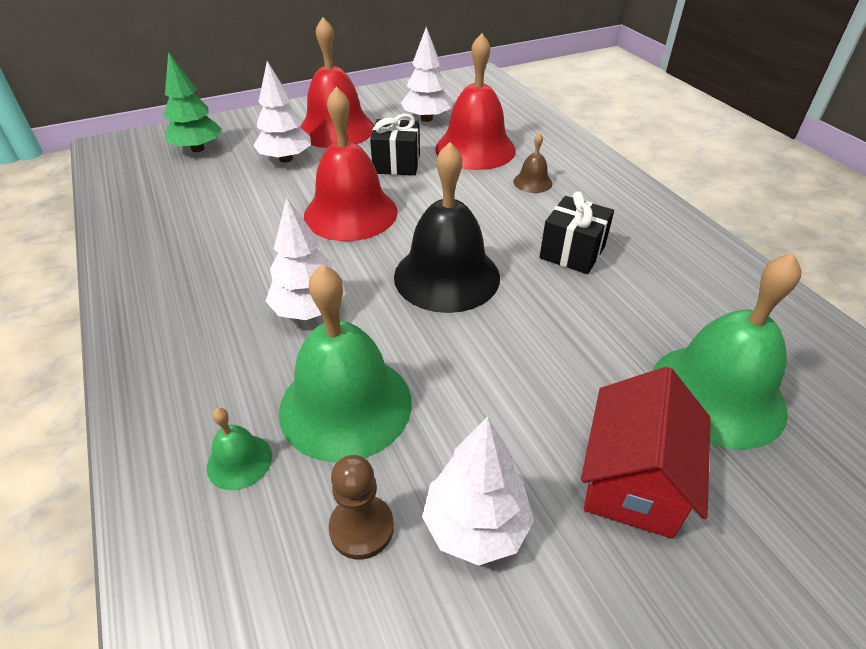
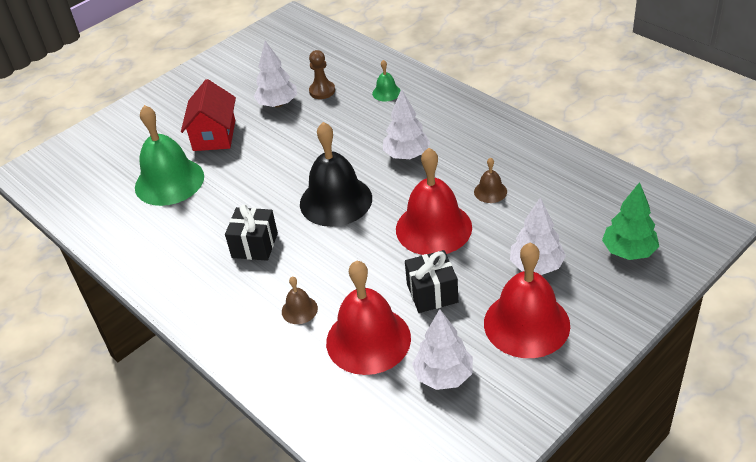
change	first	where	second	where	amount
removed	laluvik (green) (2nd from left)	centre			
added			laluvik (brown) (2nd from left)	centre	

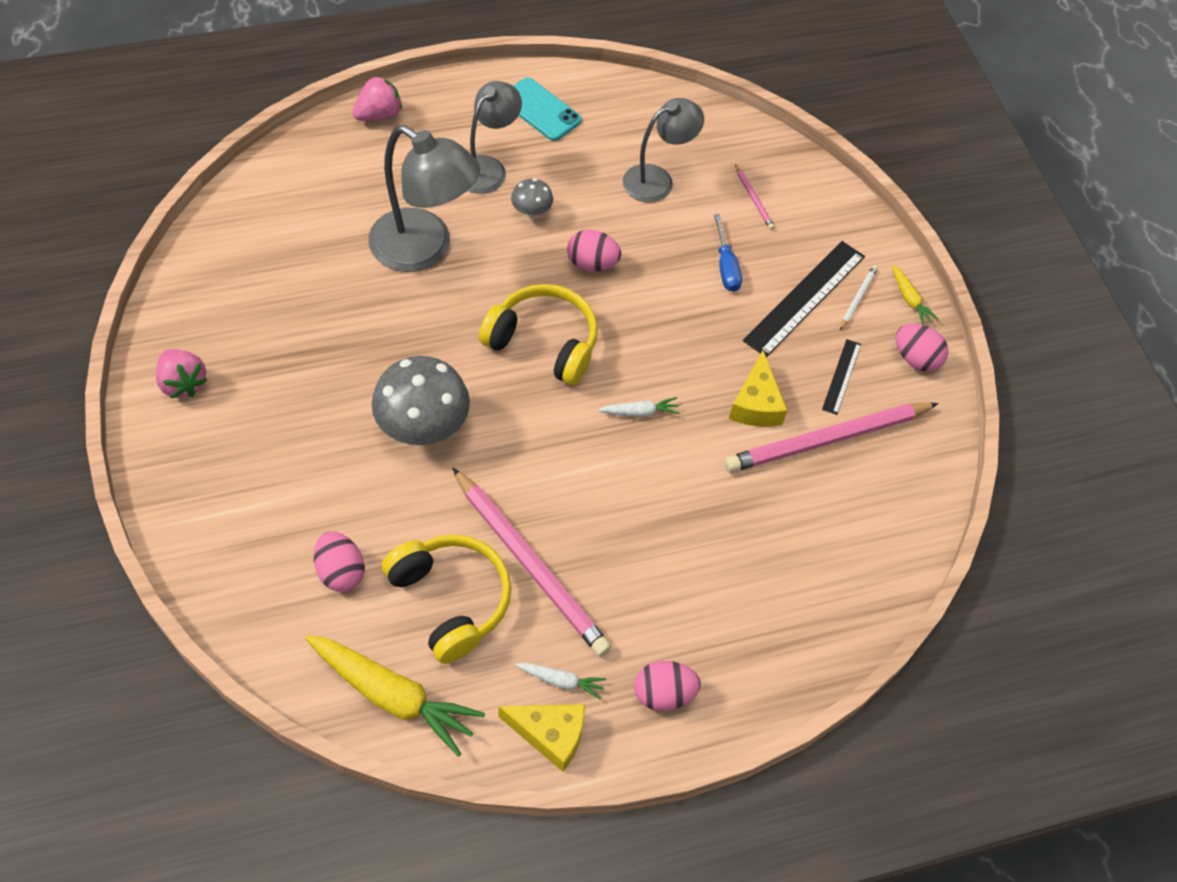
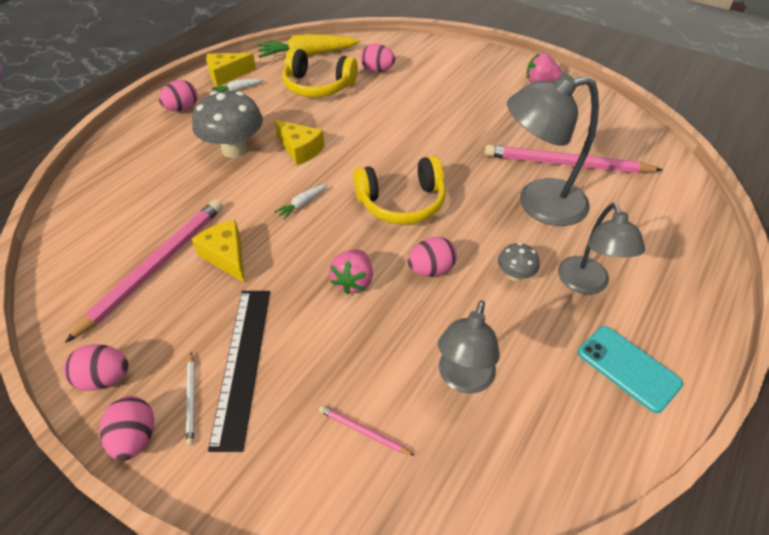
change	first	where	second	where	amount
moved	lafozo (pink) (2nd from left in the first image)	top left	lafozo (pink) (1st from left)	centre	
turned	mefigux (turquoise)	top centre		bottom right	45 degrees clockwise
removed	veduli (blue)	top centre			
replaced	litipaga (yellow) (2nd from left)	middle right	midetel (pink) (2nd from left)	bottom left	
removed	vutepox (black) (2nd from left)	middle right			
moved	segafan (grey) (1st from left)	centre		top left	
moved	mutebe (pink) (1st from left in the first image)	centre	mutebe (pink) (3rd from left)	top right	
added			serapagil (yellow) (3rd from left)	top centre	

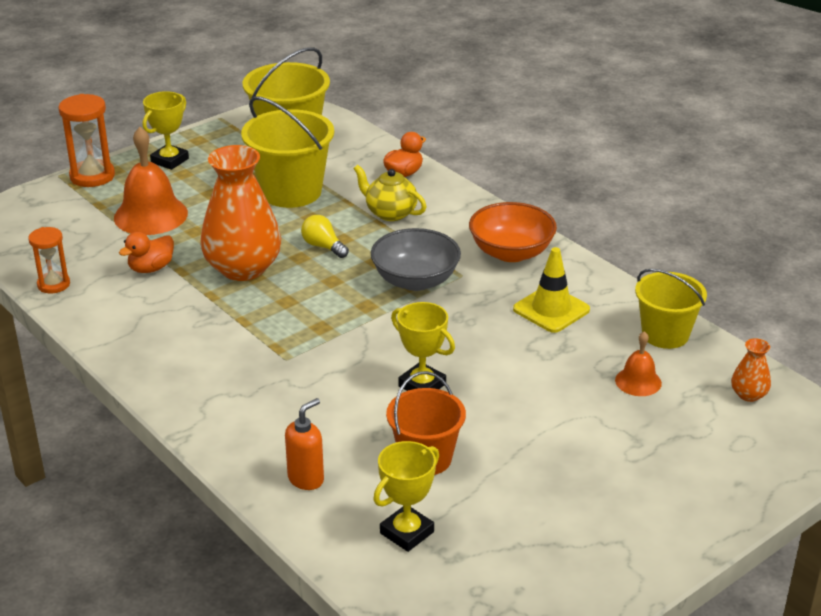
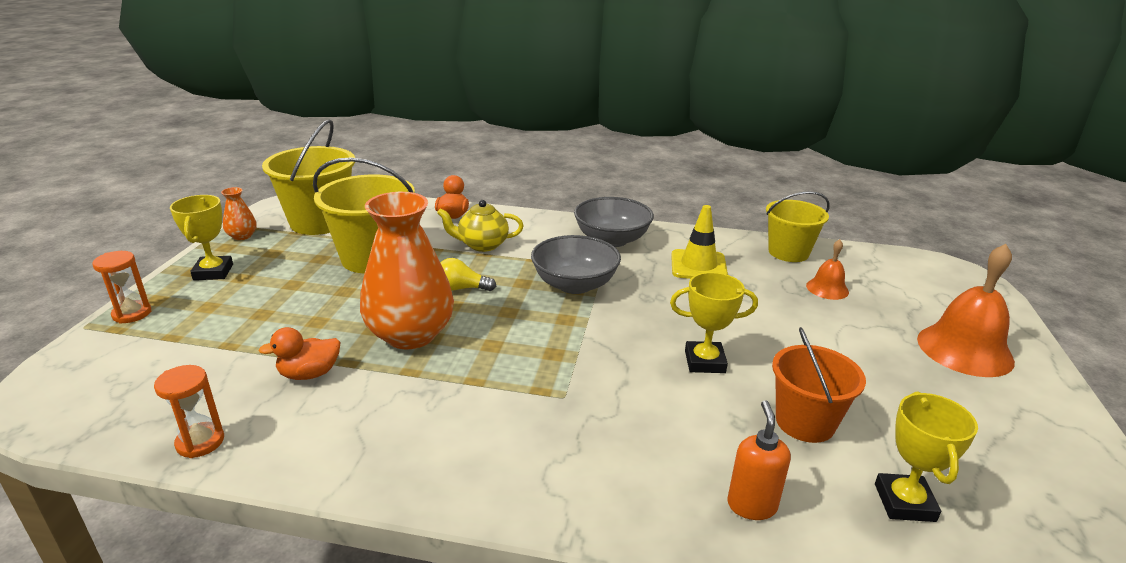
change	first	where	second	where	amount
resized	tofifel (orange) (2nd from left in the first image)	top left	tofifel (orange) (1st from left)	middle left	x0.65
moved	laluvik (orange) (1st from left in the first image)	top left	laluvik (orange) (2nd from left)	middle right	
recoloured	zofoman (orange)	centre	zofoman (grey) (2nd from left)	centre	
turned	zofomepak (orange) (1st from left)	middle left		middle left	60 degrees clockwise
moved	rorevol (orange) (2nd from left in the first image)	middle right	rorevol (orange) (1st from left)	middle left	

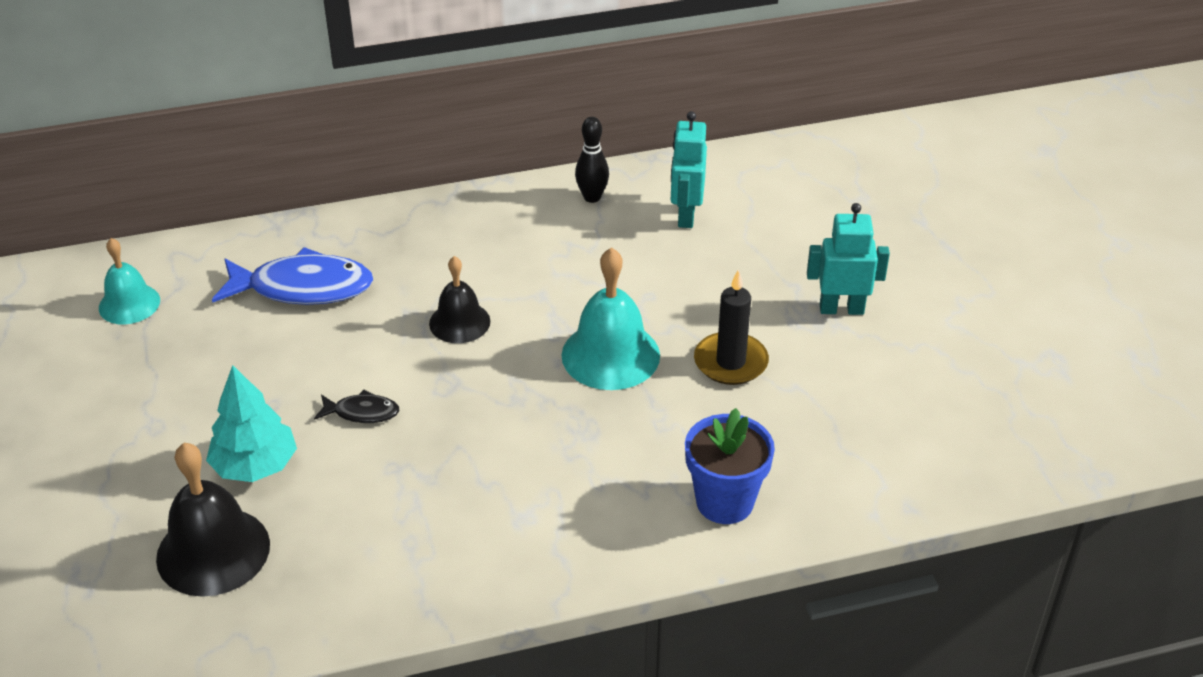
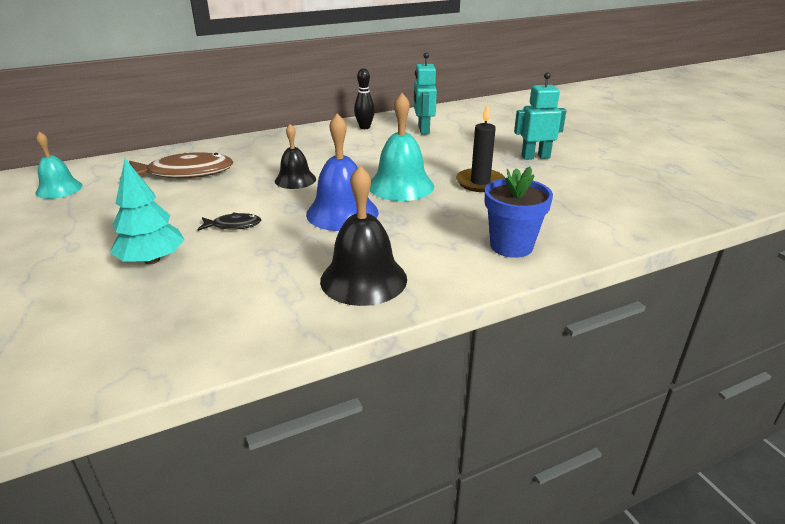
change	first	where	second	where	amount
recoloured	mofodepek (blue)	middle left	mofodepek (brown)	top left	
moved	laluvik (black) (1st from left in the first image)	bottom left	laluvik (black) (2nd from left)	centre	
added			laluvik (blue)	top centre	

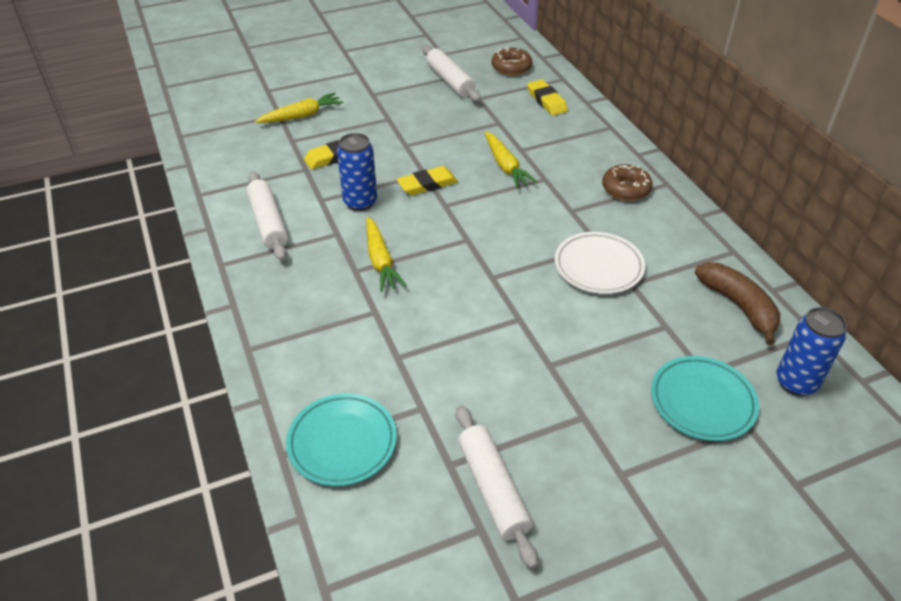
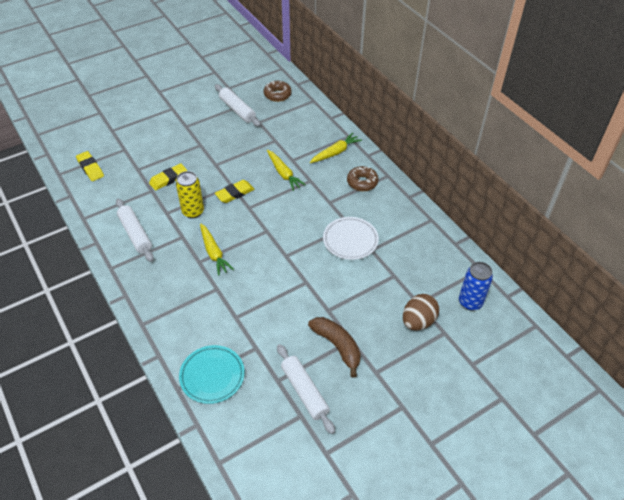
change	first	where	second	where	amount
moved	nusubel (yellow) (3rd from left in the first image)	top centre	nusubel (yellow) (1st from left)	top left	
moved	litipaga (yellow) (1st from left in the first image)	top left	litipaga (yellow) (3rd from left)	top centre	
recoloured	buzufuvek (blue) (1st from left)	top centre	buzufuvek (yellow)	middle left	
moved	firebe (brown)	middle right		bottom centre	
replaced	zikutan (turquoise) (2nd from left)	middle right	midetel (brown)	middle right	

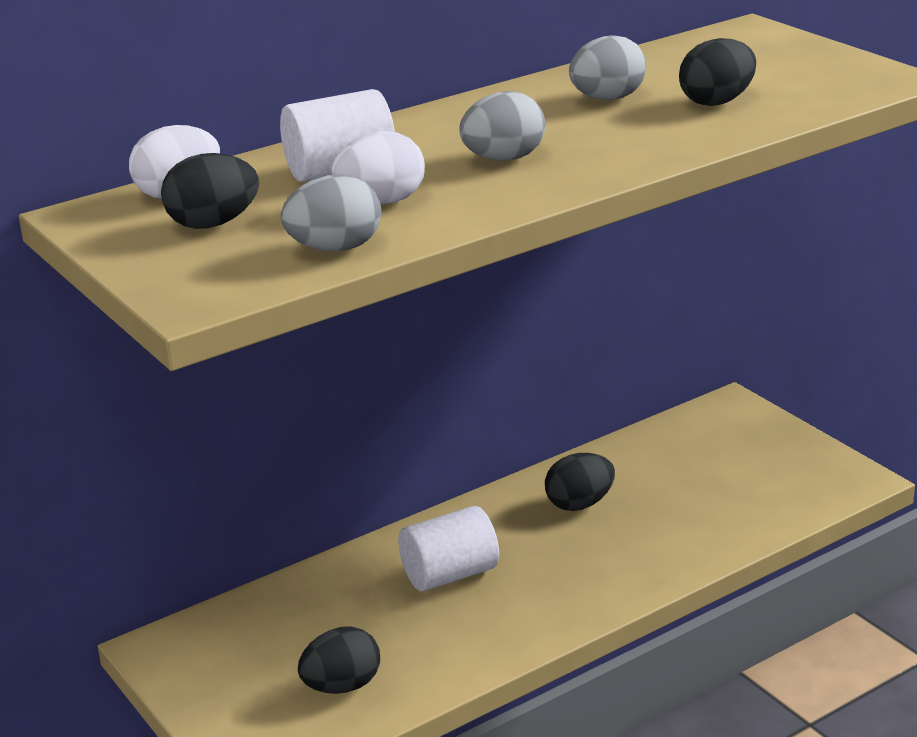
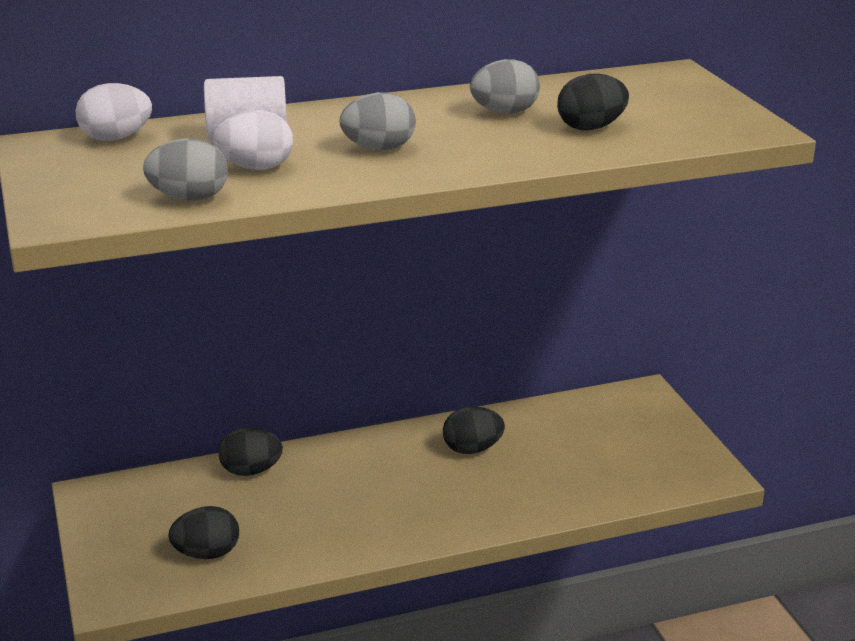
change	first	where	second	where	amount
moved	midetel (black) (1st from left in the first image)	top left	midetel (black) (2nd from left)	bottom left	
removed	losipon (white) (2nd from left)	bottom centre			

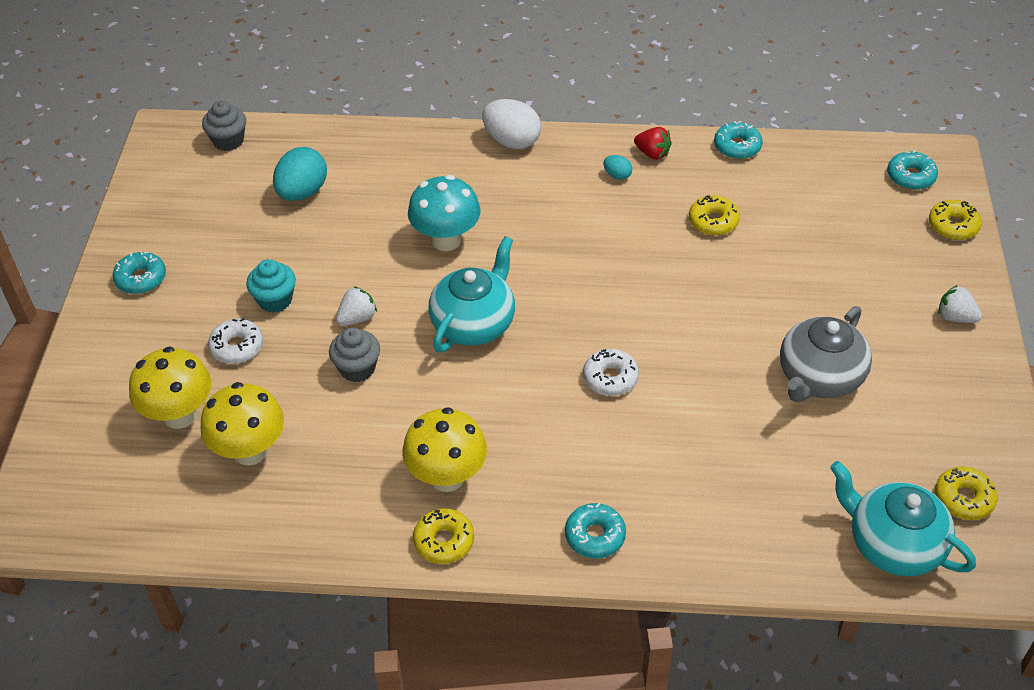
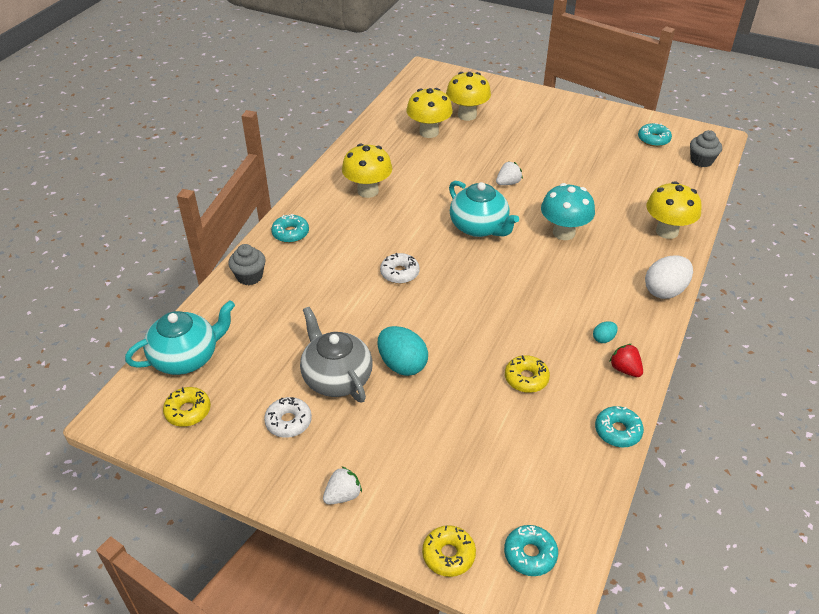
change	first	where	second	where	amount
turned	lafozo (red)	top centre		middle right	90 degrees clockwise
moved	midetel (turquoise) (1st from left)	top left		centre	
moved	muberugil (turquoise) (1st from left in the first image)	middle left	muberugil (turquoise) (4th from left)	top right	
removed	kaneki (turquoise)	middle left			
turned	lafozo (white) (1st from left in the first image)	centre	lafozo (white) (2nd from left)	top centre	105 degrees counterclockwise
moved	muberugil (white) (1st from left)	middle left		bottom centre	
moved	kaneki (grey) (2nd from left in the first image)	centre	kaneki (grey) (1st from left)	middle left	
removed	muberugil (yellow) (1st from left)	bottom centre			
added			segafan (yellow) (4th from left)	middle right	

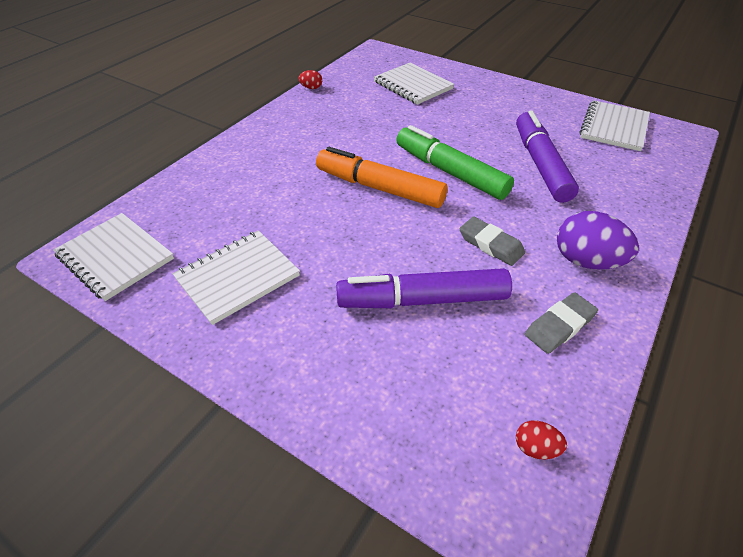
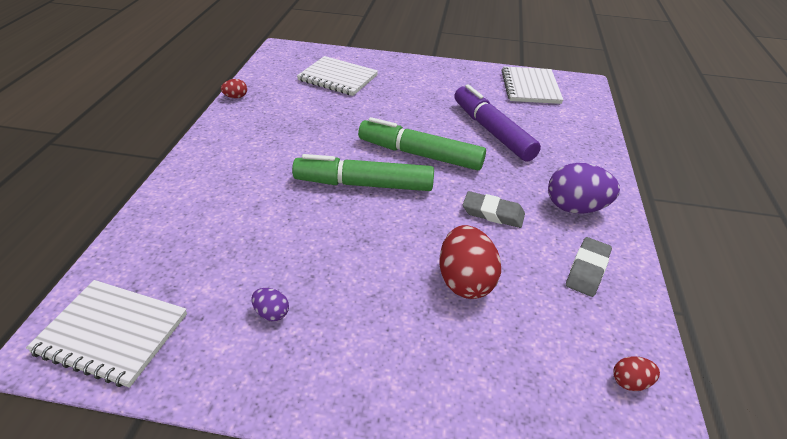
change	first	where	second	where	amount
recoloured	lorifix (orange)	top centre	lorifix (green) (1st from left)	centre	
replaced	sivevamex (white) (2nd from left)	middle left	midetel (purple) (1st from left)	bottom centre	
replaced	lorifix (purple) (1st from left)	centre	midetel (red) (2nd from left)	centre	

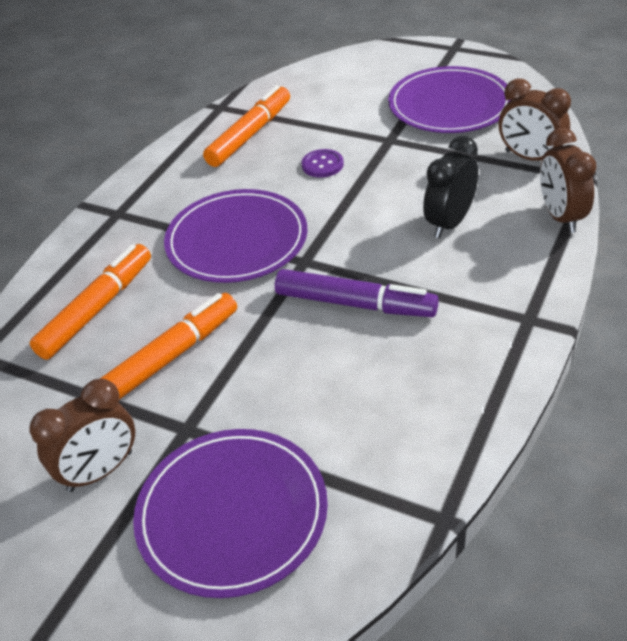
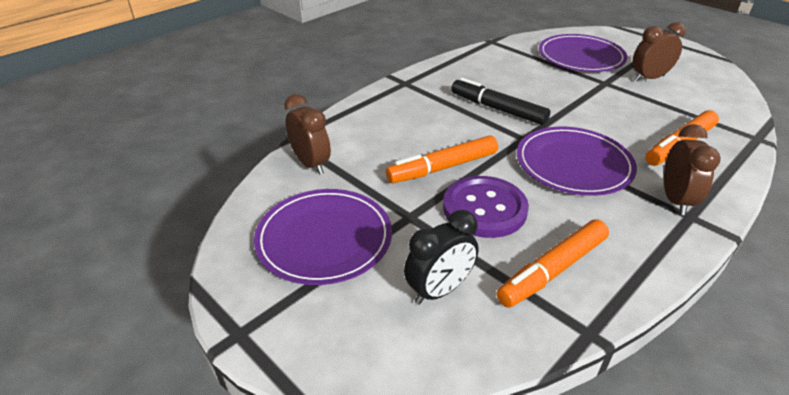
change	first	where	second	where	amount
moved	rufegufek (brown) (3rd from left)	top right		middle right	
moved	rufegufek (black)	top right		centre	
resized	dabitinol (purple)	top centre		centre	x2.05
recoloured	lorifix (purple)	centre	lorifix (black)	top centre	
moved	lorifix (orange) (2nd from left in the first image)	middle left	lorifix (orange) (1st from left)	centre	

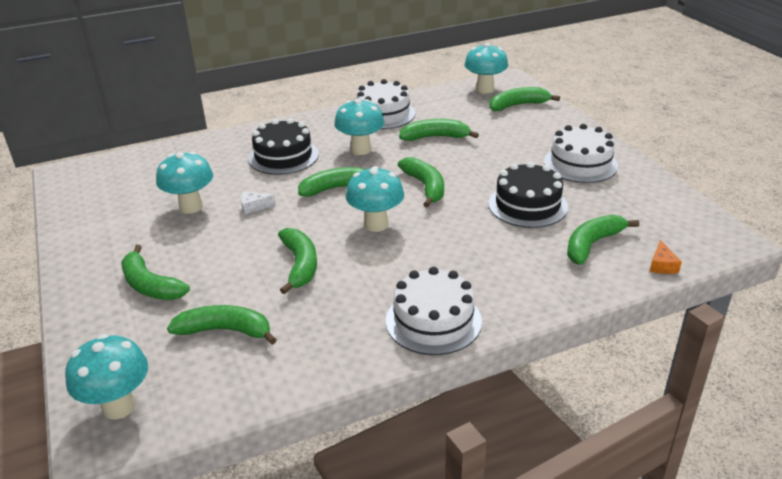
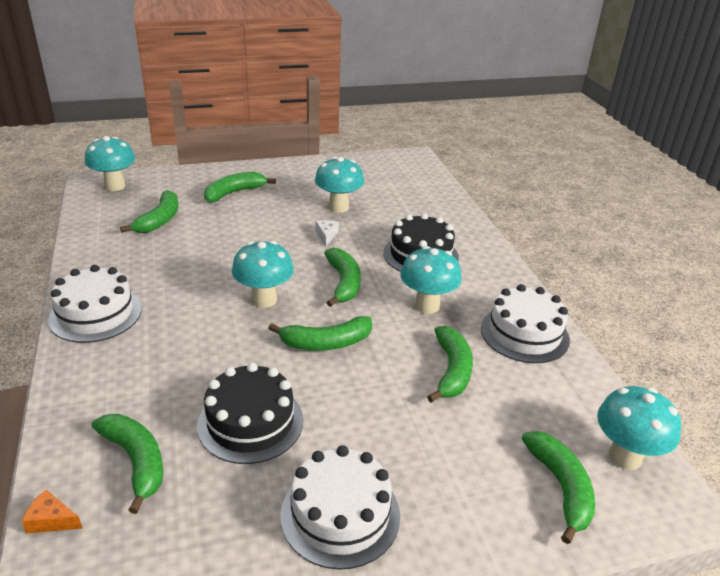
change	first	where	second	where	amount
removed	firebe (green) (3rd from left)	centre			

